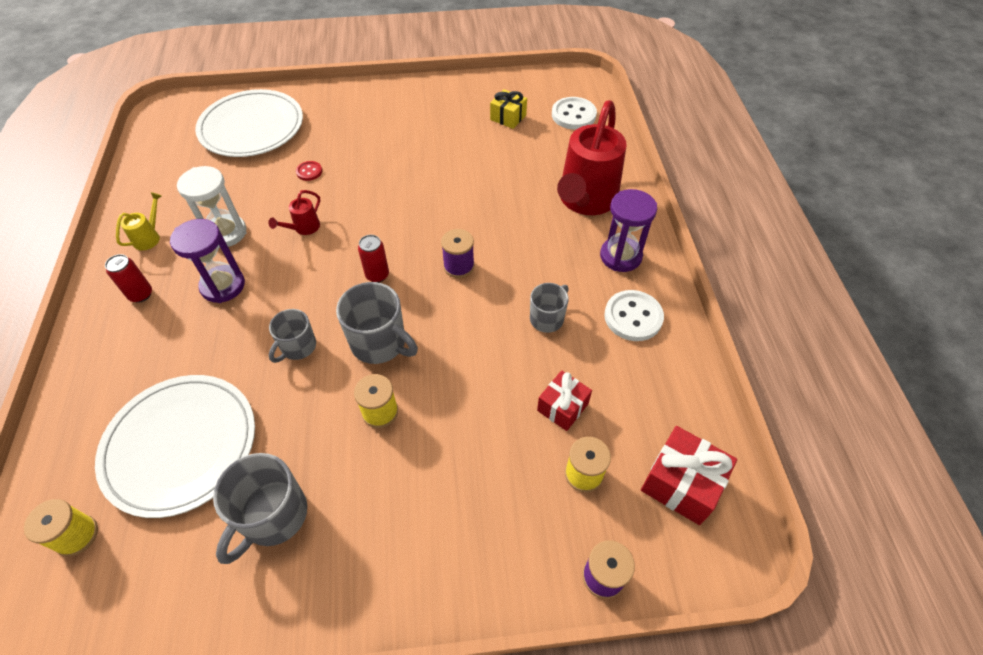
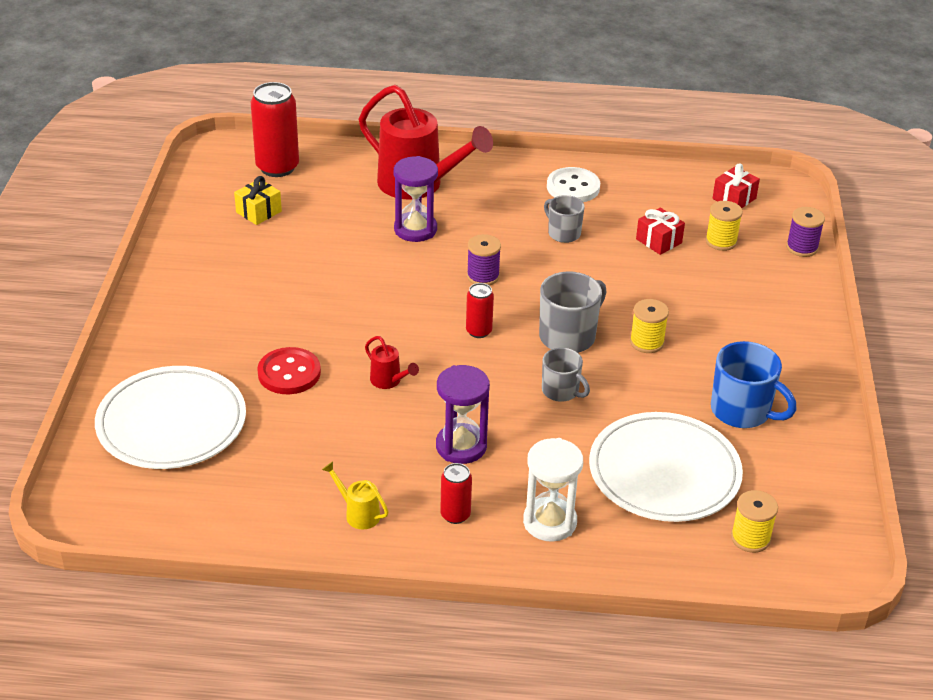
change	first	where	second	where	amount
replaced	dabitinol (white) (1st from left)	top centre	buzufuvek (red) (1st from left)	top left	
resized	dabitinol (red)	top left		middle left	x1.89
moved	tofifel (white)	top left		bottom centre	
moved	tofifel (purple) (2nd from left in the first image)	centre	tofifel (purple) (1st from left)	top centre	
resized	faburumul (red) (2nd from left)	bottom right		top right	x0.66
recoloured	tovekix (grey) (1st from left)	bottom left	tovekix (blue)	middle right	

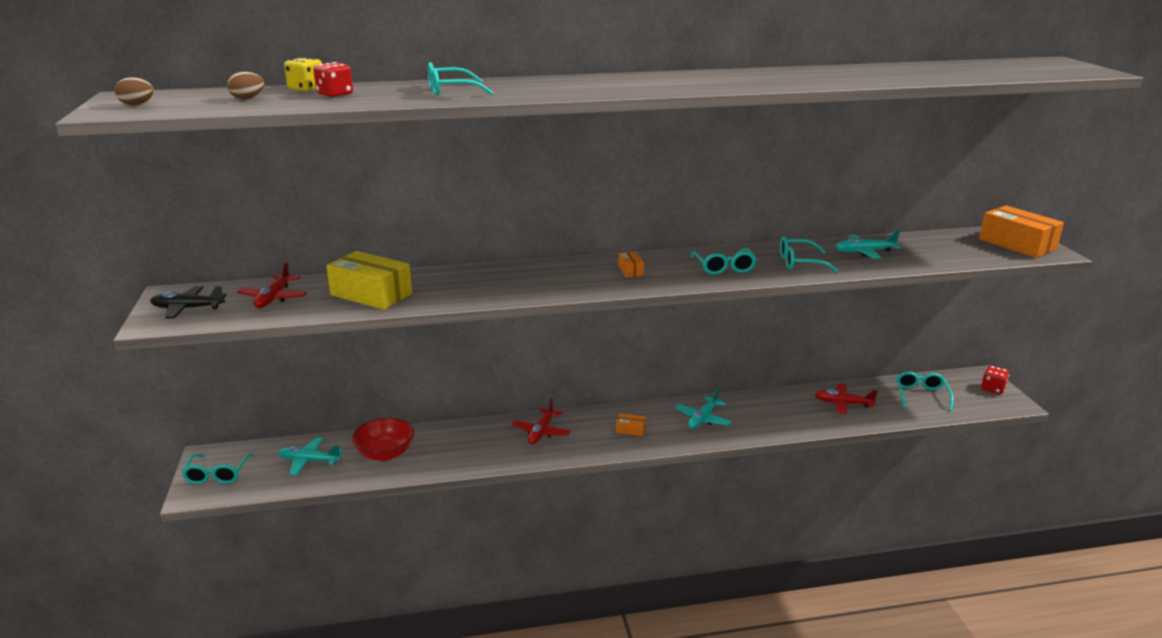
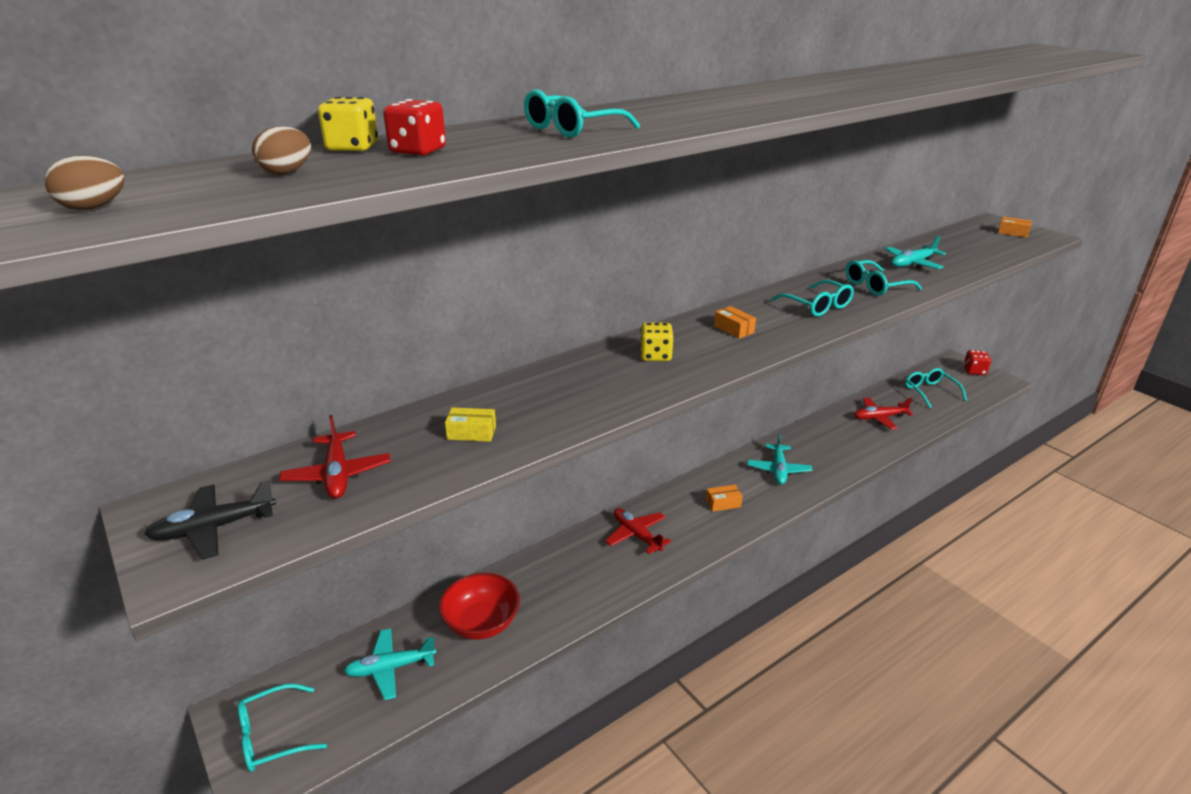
change	first	where	second	where	amount
resized	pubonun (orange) (3rd from left)	middle right		top right	x0.45
resized	pubonun (yellow)	middle left		centre	x0.45
turned	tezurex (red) (2nd from left)	centre		bottom centre	150 degrees clockwise
turned	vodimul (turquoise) (1st from left)	bottom left		bottom left	90 degrees clockwise
added			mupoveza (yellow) (2nd from left)	centre	

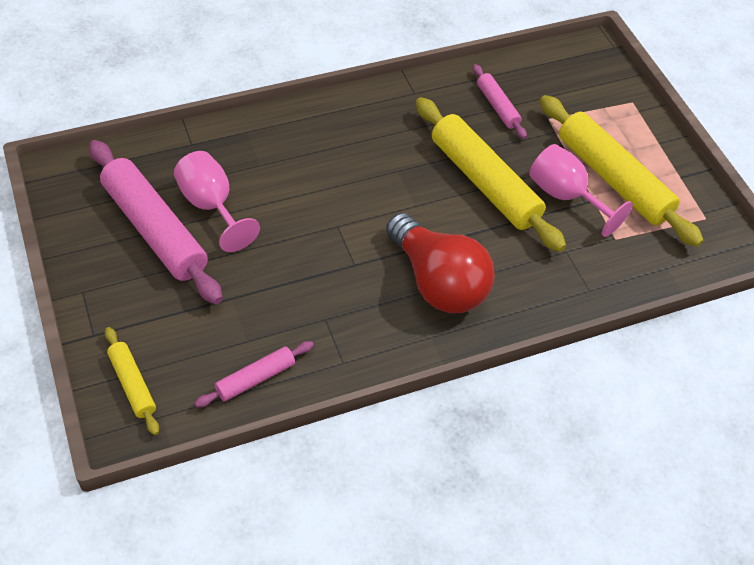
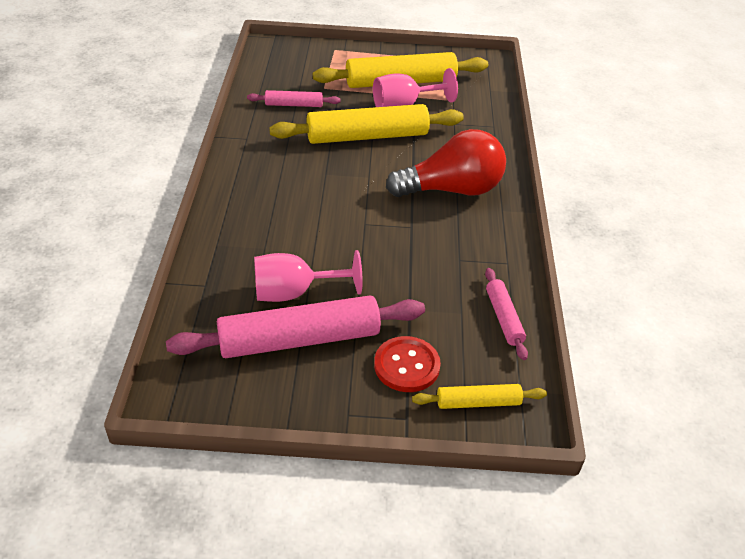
change	first	where	second	where	amount
added			dabitinol (red)	centre	

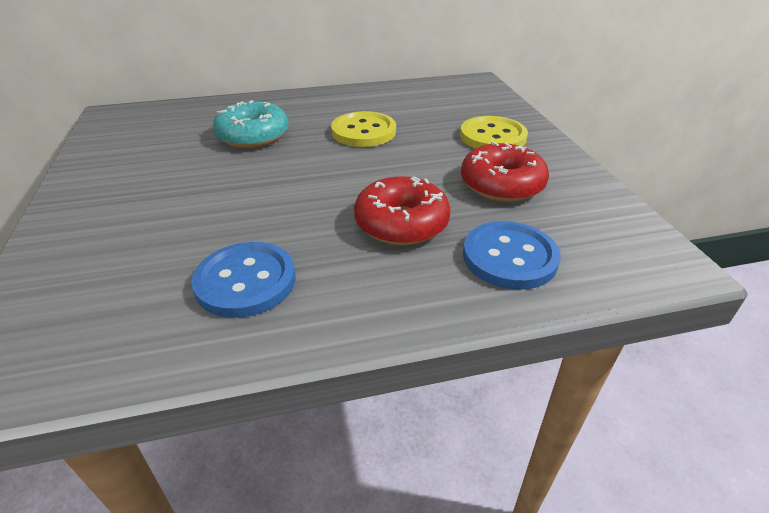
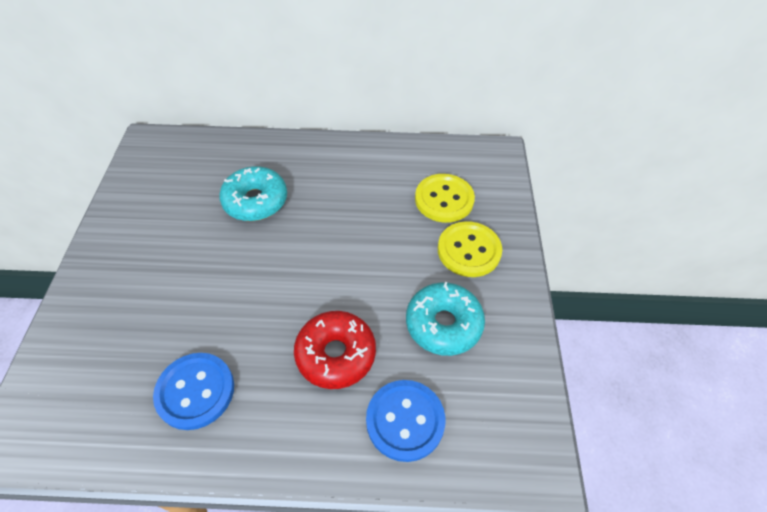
change	first	where	second	where	amount
moved	dabitinol (yellow) (1st from left)	top centre		centre	
recoloured	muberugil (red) (2nd from left)	centre	muberugil (turquoise) (2nd from left)	centre	

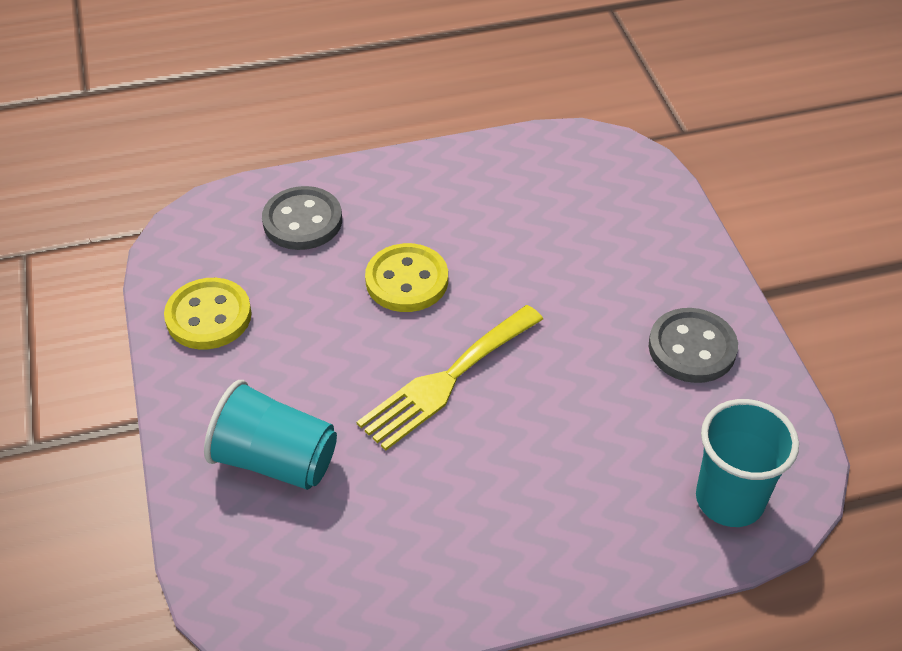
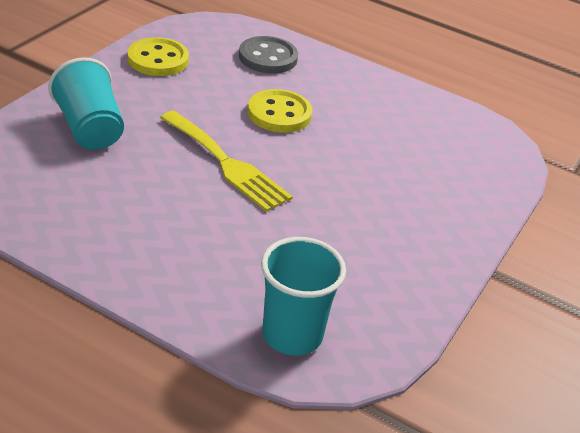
change	first	where	second	where	amount
turned	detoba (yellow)	centre		centre	135 degrees counterclockwise
removed	dabitinol (grey) (2nd from left)	middle right			

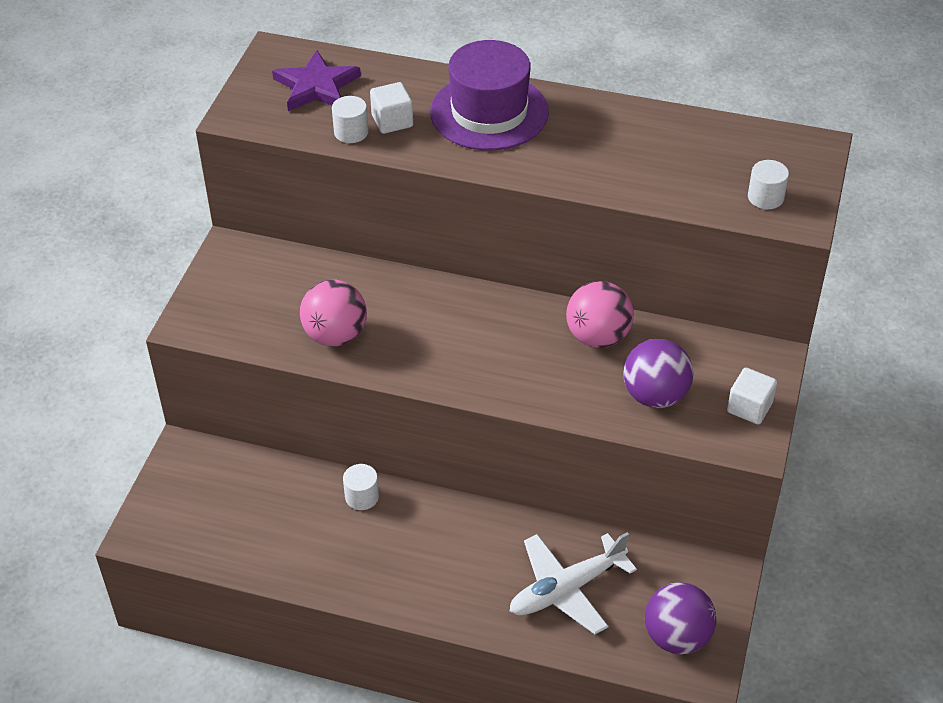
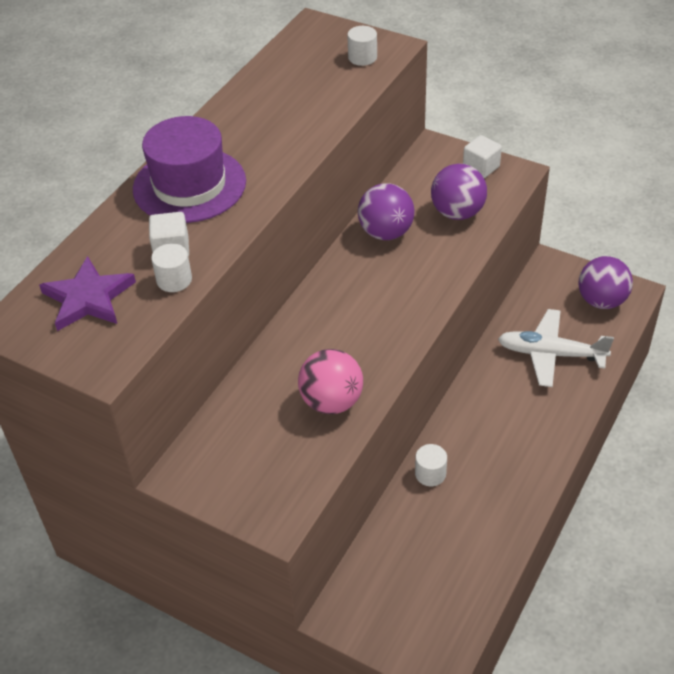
change	first	where	second	where	amount
recoloured	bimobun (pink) (2nd from left)	centre	bimobun (purple) (1st from left)	top centre	
turned	tezurex (white)	bottom centre		middle right	120 degrees clockwise

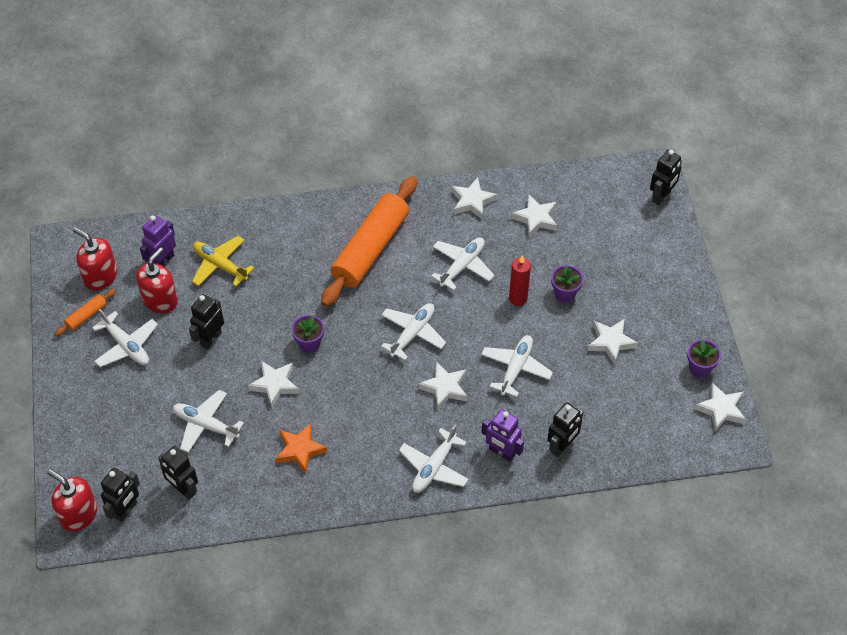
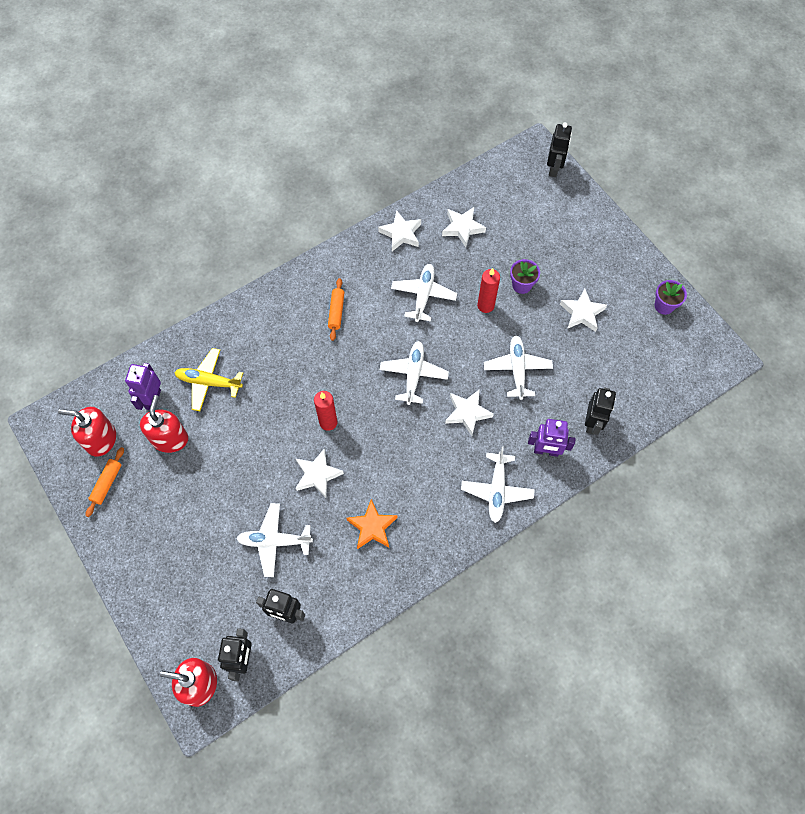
change	first	where	second	where	amount
resized	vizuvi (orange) (2nd from left)	centre		centre	x0.42
removed	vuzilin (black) (3rd from left)	middle left			
removed	tezurex (white) (1st from left)	middle left			
replaced	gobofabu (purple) (1st from left)	centre	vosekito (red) (1st from left)	centre	
removed	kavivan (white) (6th from left)	middle right			

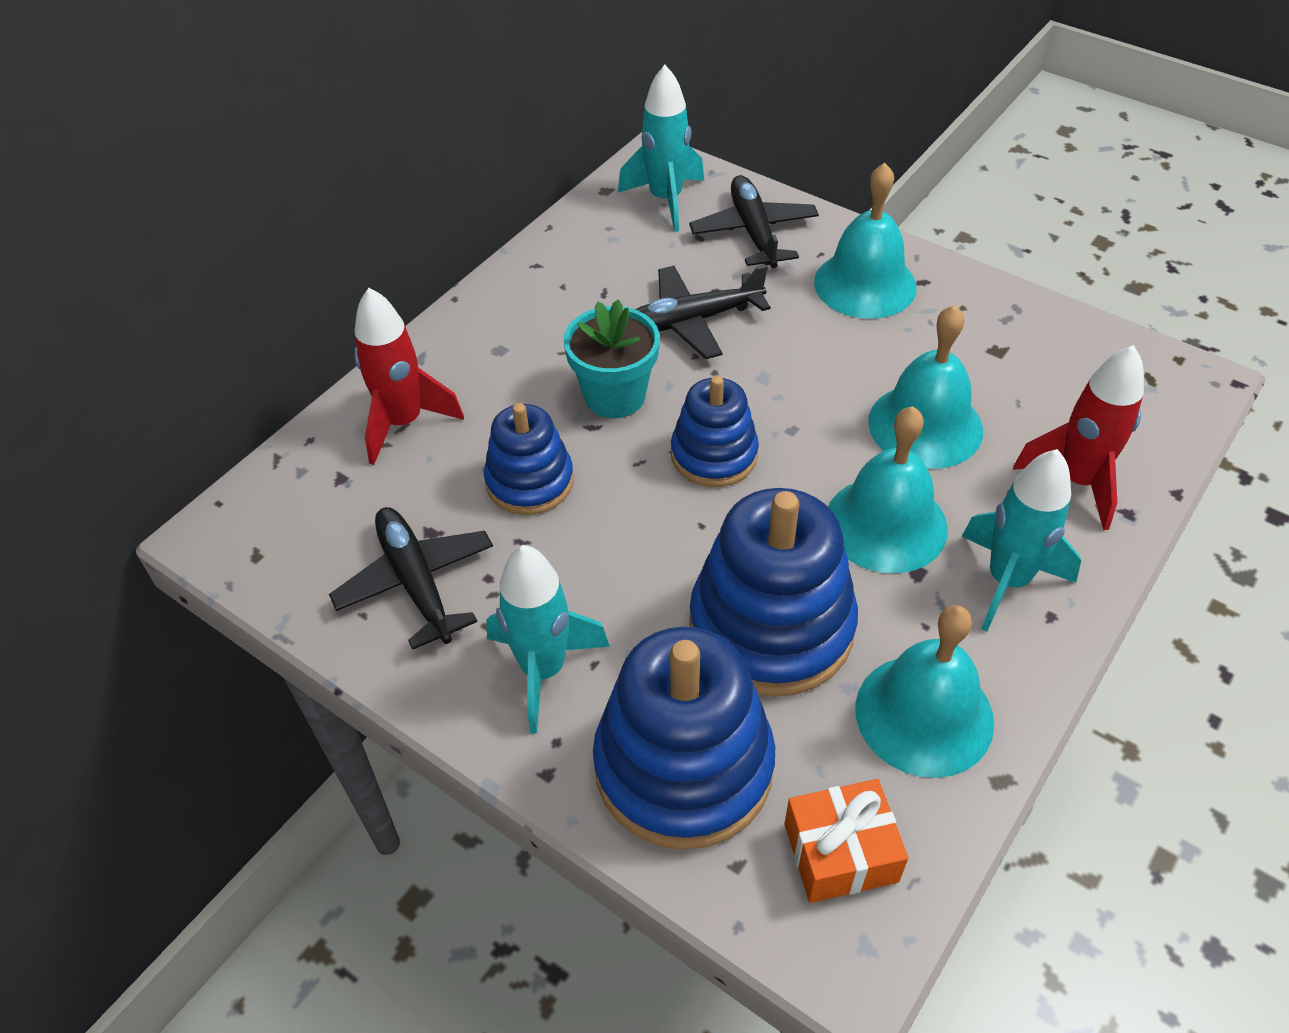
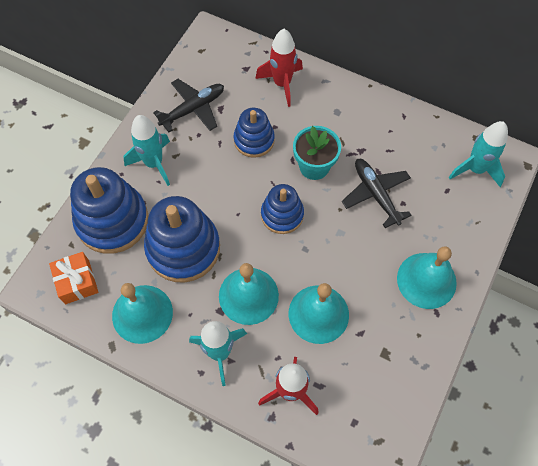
change	first	where	second	where	amount
removed	tezurex (black) (3rd from left)	top centre			

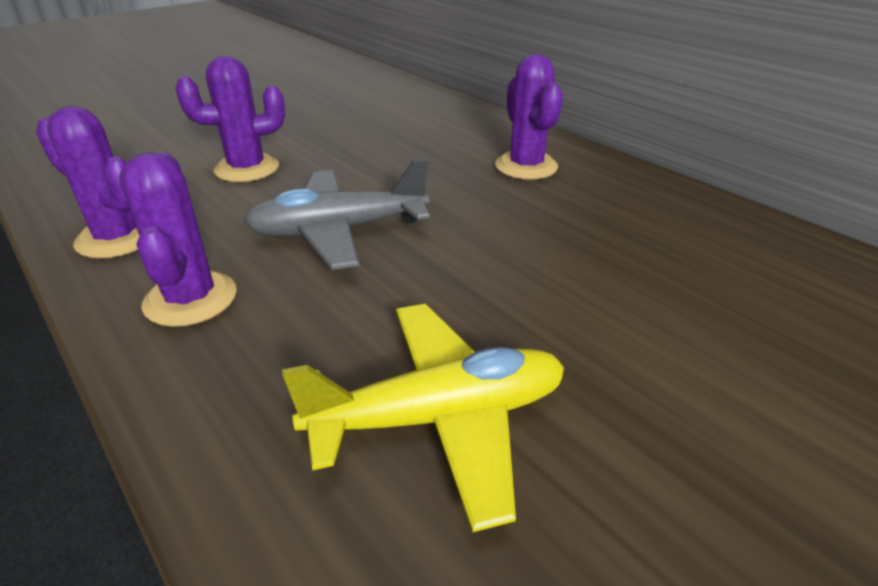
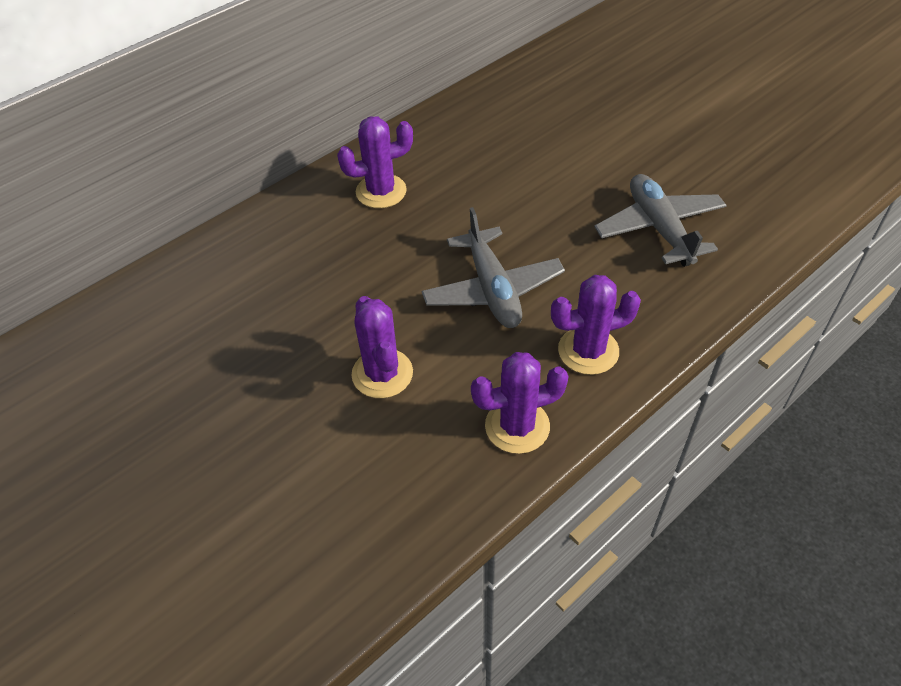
change	first	where	second	where	amount
turned	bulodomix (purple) (1st from left in the first image)	top left	bulodomix (purple) (3rd from left)	centre	45 degrees clockwise
recoloured	tezurex (yellow)	bottom centre	tezurex (grey) (2nd from left)	top right	

